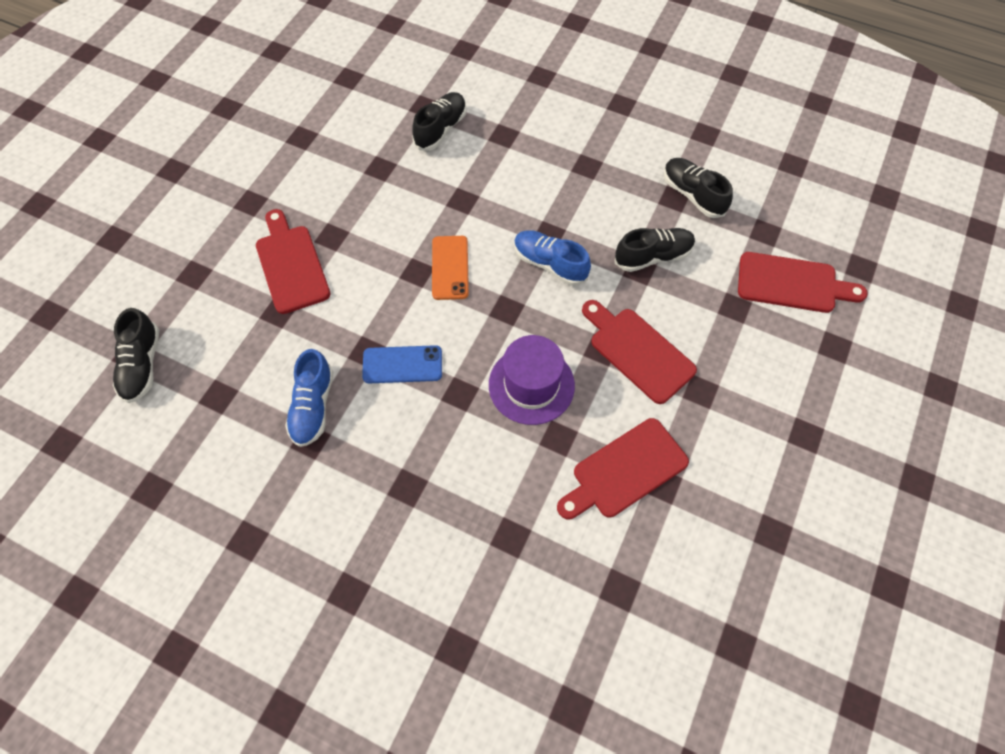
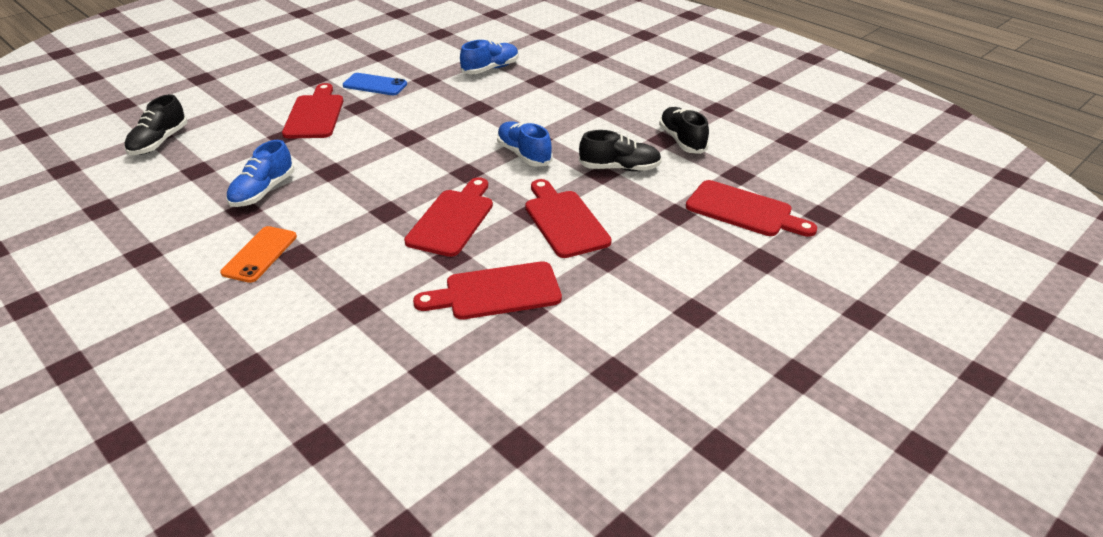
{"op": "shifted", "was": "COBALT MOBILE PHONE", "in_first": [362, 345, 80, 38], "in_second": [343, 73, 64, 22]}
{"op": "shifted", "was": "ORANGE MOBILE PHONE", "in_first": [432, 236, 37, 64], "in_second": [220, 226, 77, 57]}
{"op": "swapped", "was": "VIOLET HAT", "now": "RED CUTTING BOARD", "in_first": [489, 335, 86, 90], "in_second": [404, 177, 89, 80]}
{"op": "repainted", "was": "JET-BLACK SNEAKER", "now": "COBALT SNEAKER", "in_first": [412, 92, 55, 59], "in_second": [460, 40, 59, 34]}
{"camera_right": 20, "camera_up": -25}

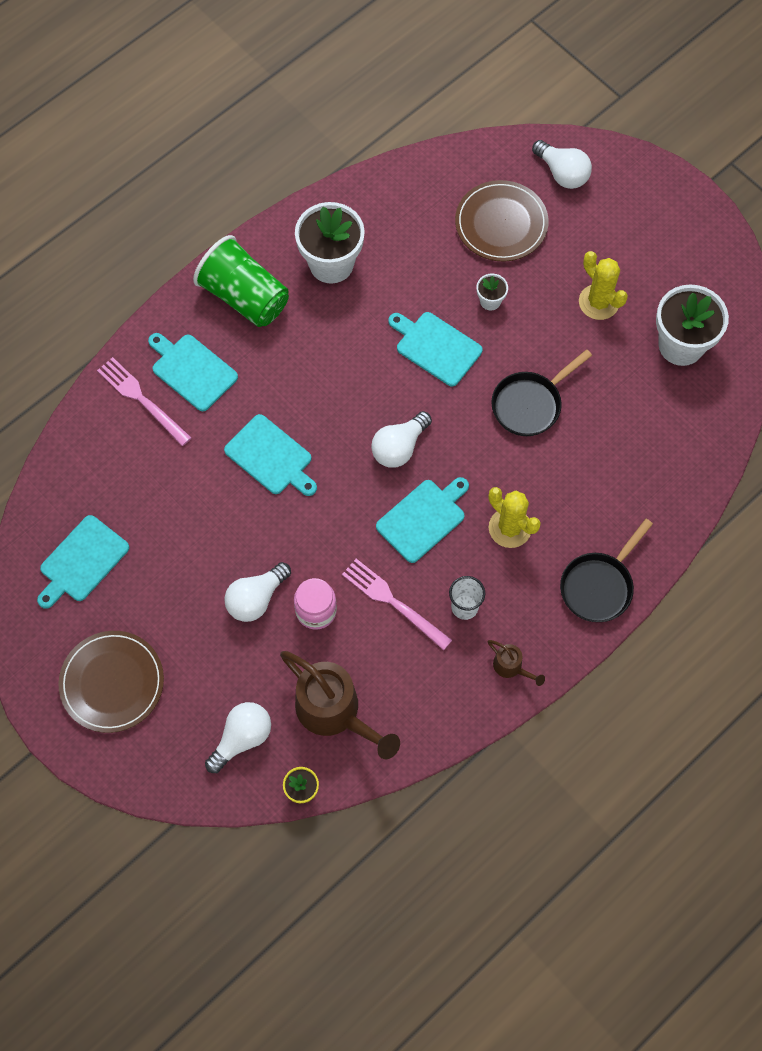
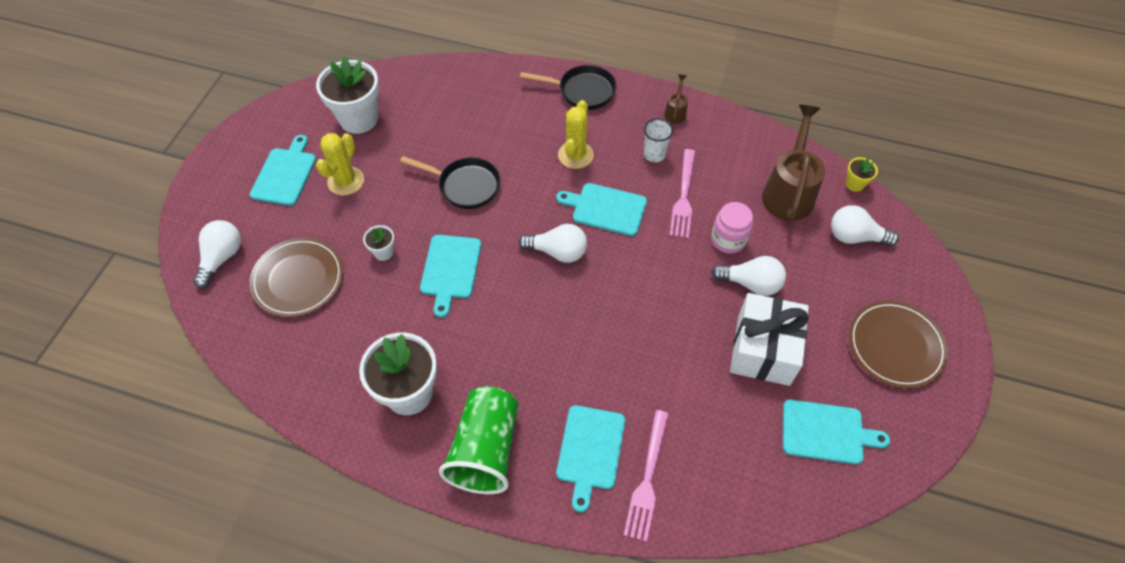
{"op": "new", "now": "WHITE WRAPPED GIFT", "in_second": [730, 293, 79, 93]}
{"op": "shifted", "was": "TEAL CUTTING BOARD", "in_first": [224, 414, 93, 82], "in_second": [250, 135, 66, 71]}
{"camera_right": -120, "camera_up": -10}

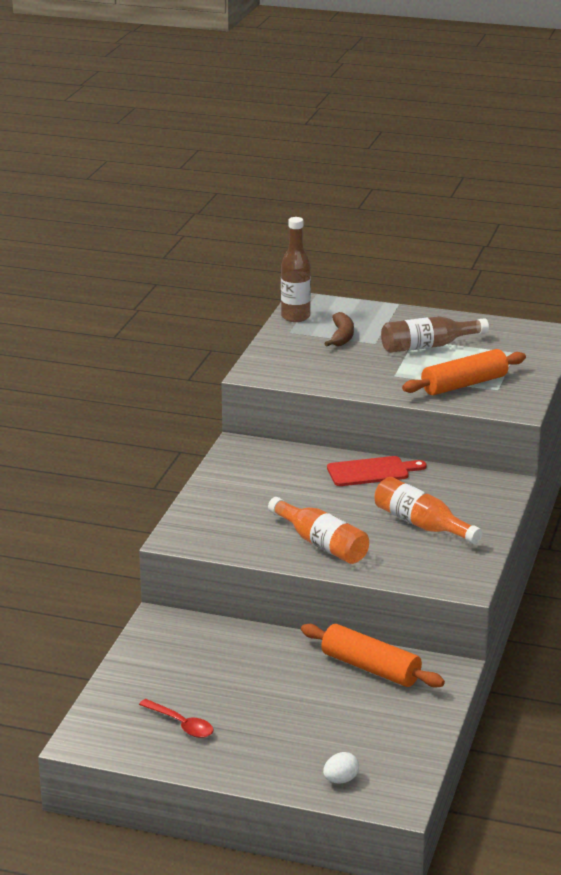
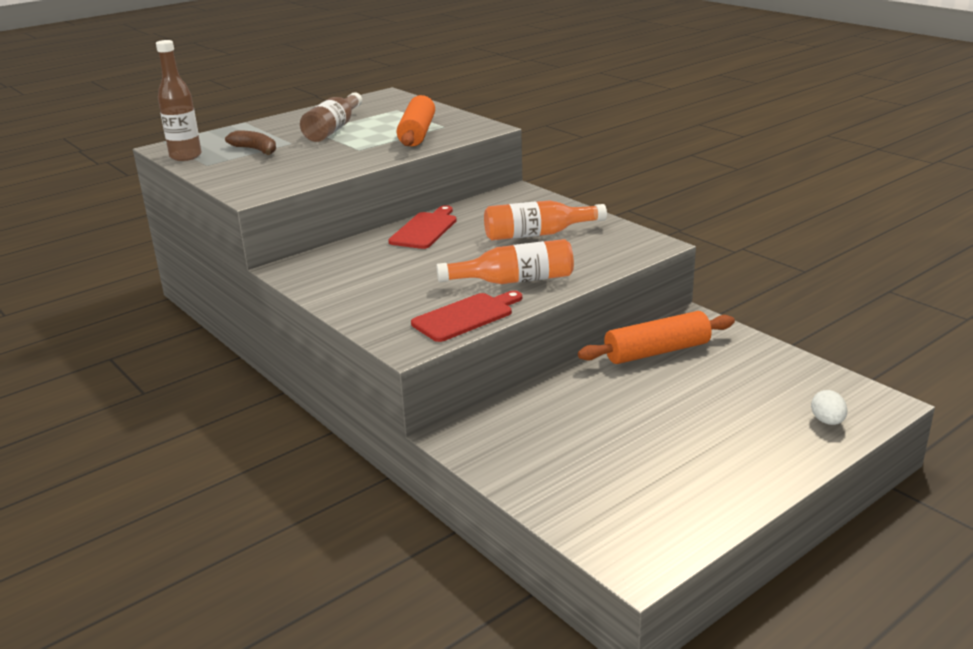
{"op": "gone", "was": "RED TABLESPOON", "in_first": [139, 699, 75, 39]}
{"op": "new", "now": "RED CUTTING BOARD", "in_second": [411, 291, 111, 51]}
{"camera_right": -55, "camera_up": 0}

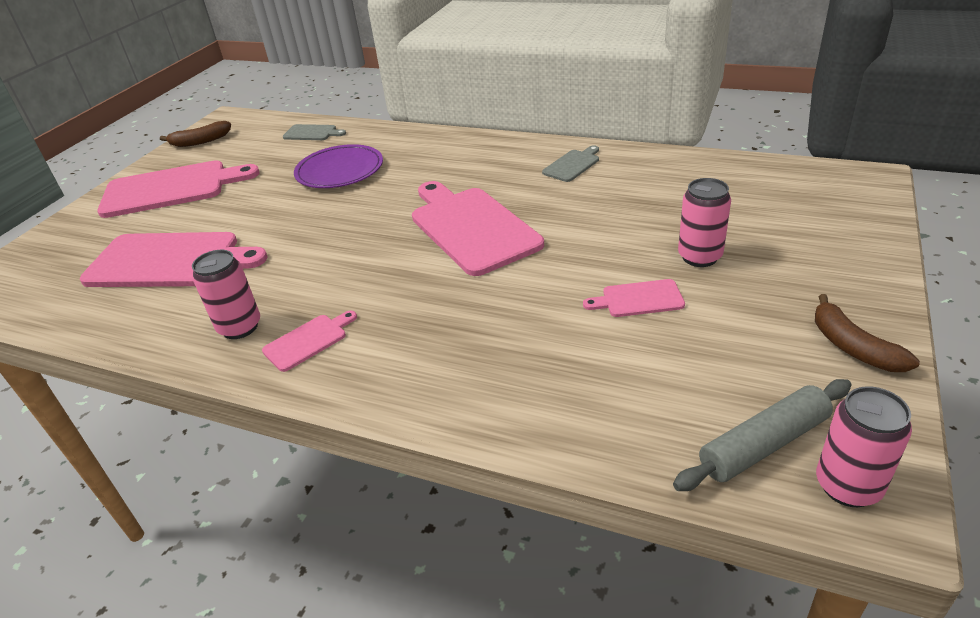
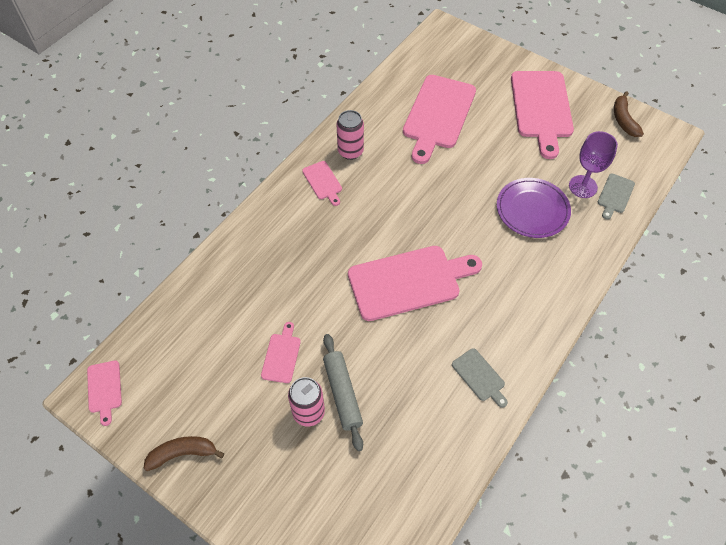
{"op": "new", "now": "VIOLET WINE GLASS", "in_second": [569, 131, 49, 67]}
{"op": "shifted", "was": "GRAY PASTRY ROLLER", "in_first": [673, 379, 178, 112], "in_second": [323, 334, 40, 117]}
{"op": "swapped", "was": "ROSY SODA CAN", "now": "ROSY CUTTING BOARD", "in_first": [816, 386, 96, 121], "in_second": [87, 360, 35, 66]}
{"camera_right": 100, "camera_up": 20}

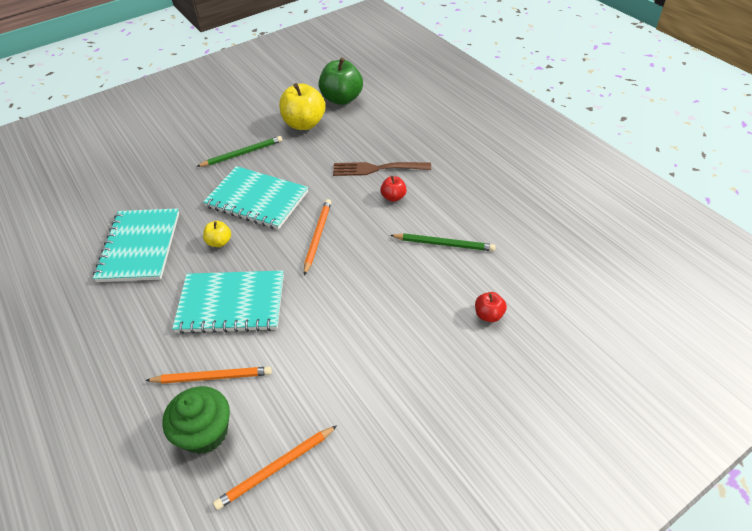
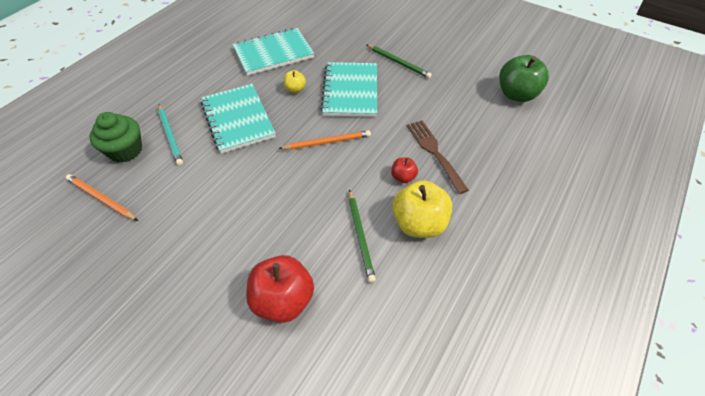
{"op": "shifted", "was": "GOLDEN TOY APPLE", "in_first": [279, 83, 47, 47], "in_second": [392, 180, 60, 58]}
{"op": "repainted", "was": "ORANGE WOODEN PENCIL", "now": "TEAL WOODEN PENCIL", "in_first": [145, 367, 127, 17], "in_second": [158, 105, 25, 61]}
{"op": "scaled", "was": "RED TOY APPLE", "in_first": [475, 292, 32, 30], "in_second": [246, 255, 68, 68], "ratio": 2.02}
{"camera_right": 65, "camera_up": 5}

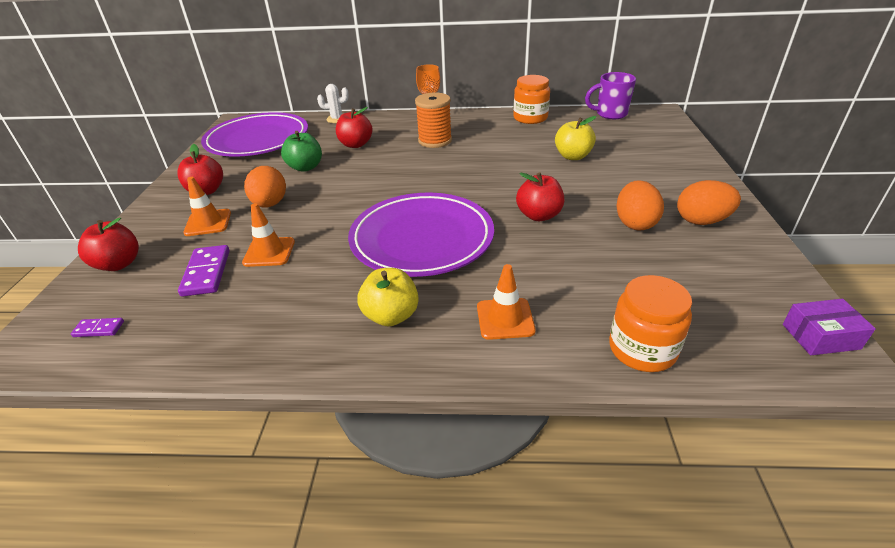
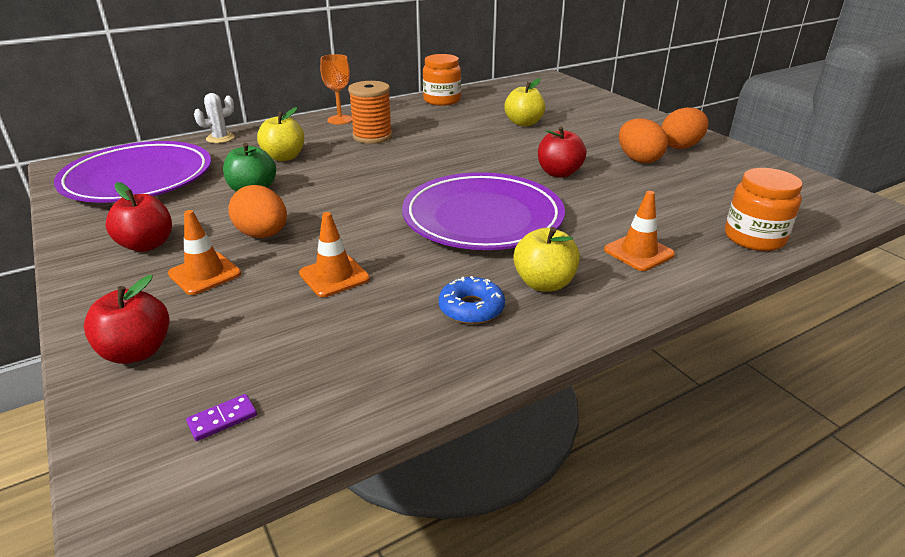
{"op": "gone", "was": "VIOLET DOMINO PIECE", "in_first": [178, 245, 52, 52]}
{"op": "gone", "was": "VIOLET MUG", "in_first": [585, 72, 51, 47]}
{"op": "gone", "was": "VIOLET PACKAGE", "in_first": [783, 299, 93, 56]}
{"op": "new", "now": "COBALT DOUGHNUT", "in_second": [439, 276, 66, 48]}
{"op": "repainted", "was": "RED TOY APPLE", "now": "GOLDEN TOY APPLE", "in_first": [336, 107, 37, 41], "in_second": [257, 107, 47, 54]}
{"camera_right": -35, "camera_up": -5}

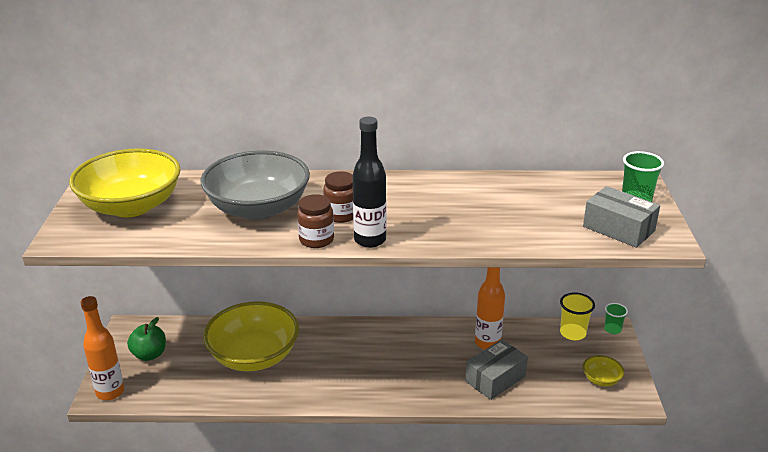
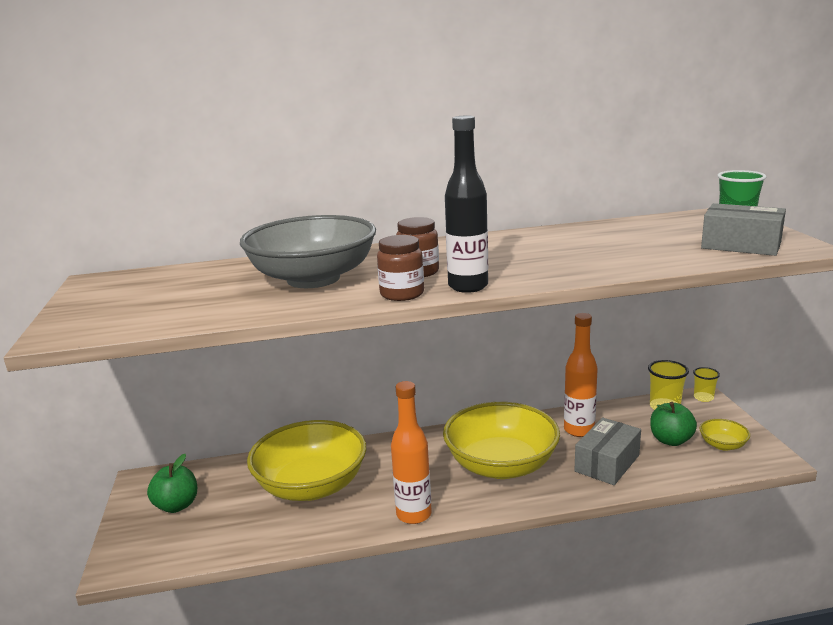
{"op": "new", "now": "LEAF-GREEN TOY APPLE", "in_second": [650, 402, 47, 44]}
{"op": "shifted", "was": "GOLDEN DEEP DISH", "in_first": [69, 148, 112, 70], "in_second": [443, 402, 117, 77]}
{"op": "shifted", "was": "ORANGE DRINK BOTTLE", "in_first": [80, 296, 44, 104], "in_second": [391, 381, 41, 143]}
{"op": "repainted", "was": "LEAF-GREEN BEAKER", "now": "GOLDEN BEAKER", "in_first": [604, 303, 24, 31], "in_second": [693, 367, 27, 35]}
{"camera_right": -10, "camera_up": -10}

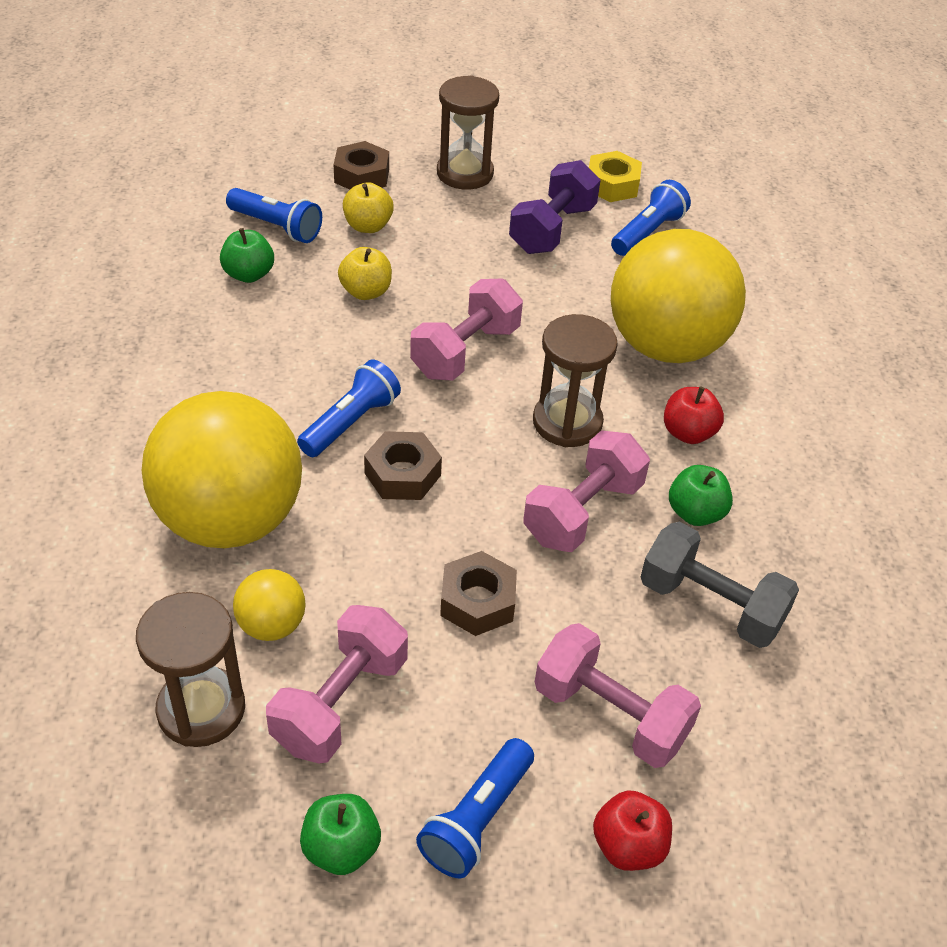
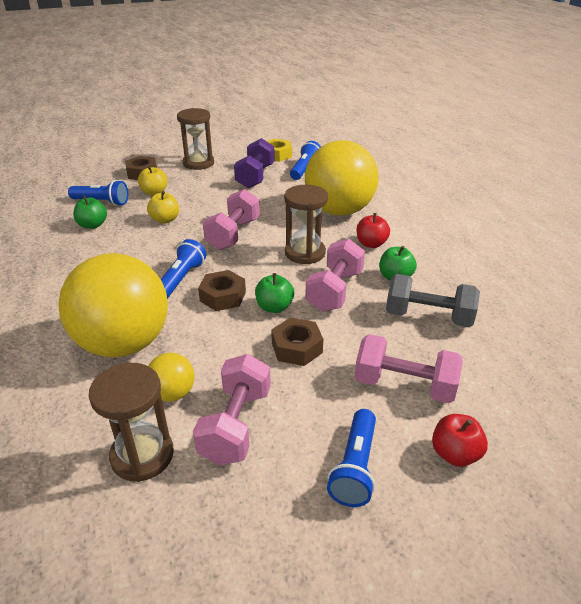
{"op": "shifted", "was": "LEAF-GREEN TOY APPLE", "in_first": [300, 794, 81, 81], "in_second": [255, 273, 39, 40]}
{"camera_right": -15, "camera_up": -10}

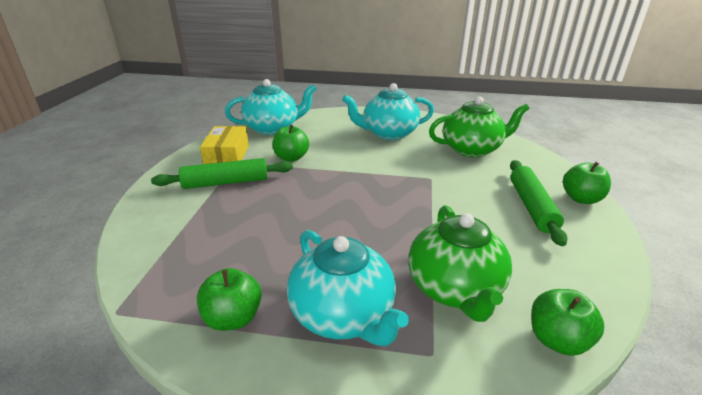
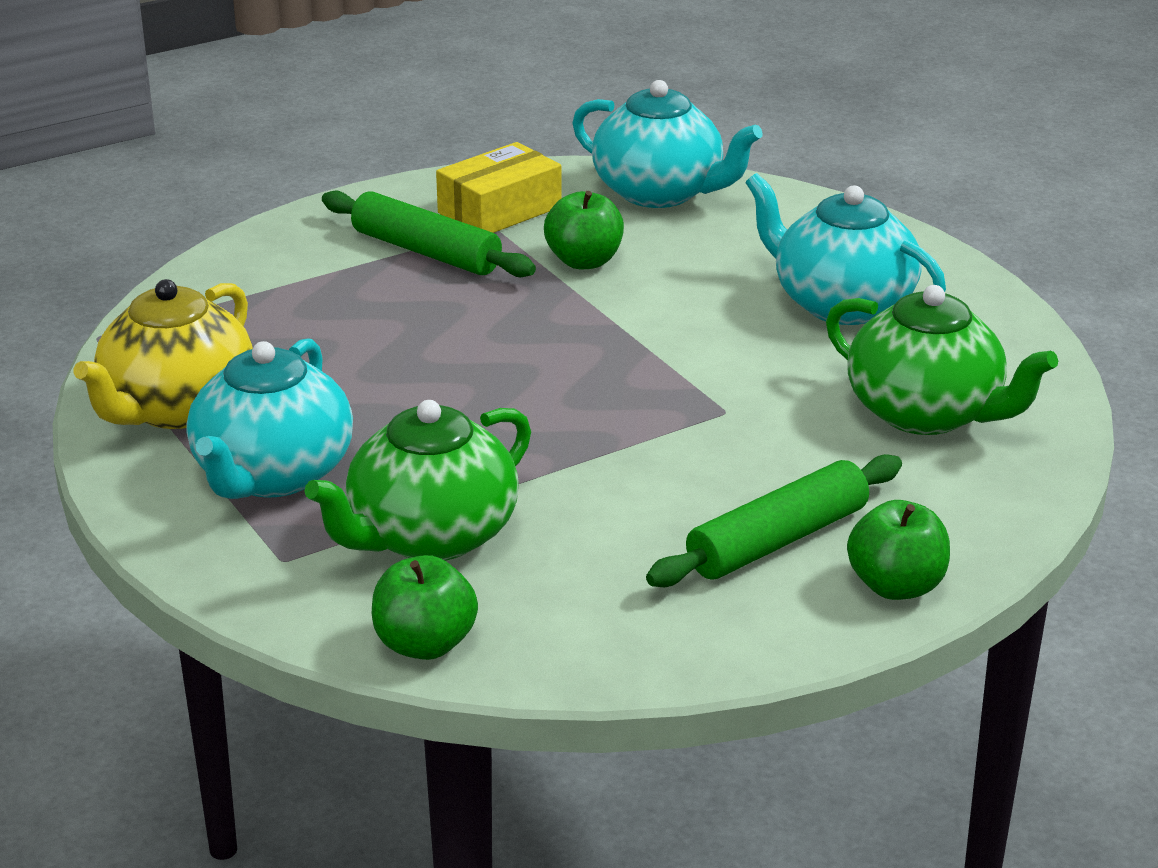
{"op": "swapped", "was": "LEAF-GREEN TOY APPLE", "now": "GOLDEN TEA POT", "in_first": [197, 268, 65, 63], "in_second": [73, 279, 180, 150]}
{"camera_right": 50, "camera_up": 0}

